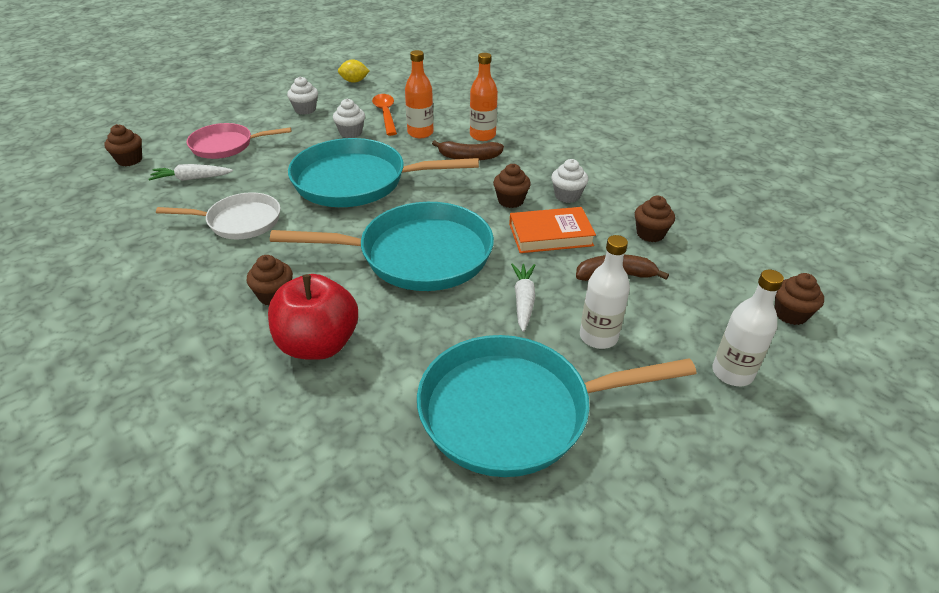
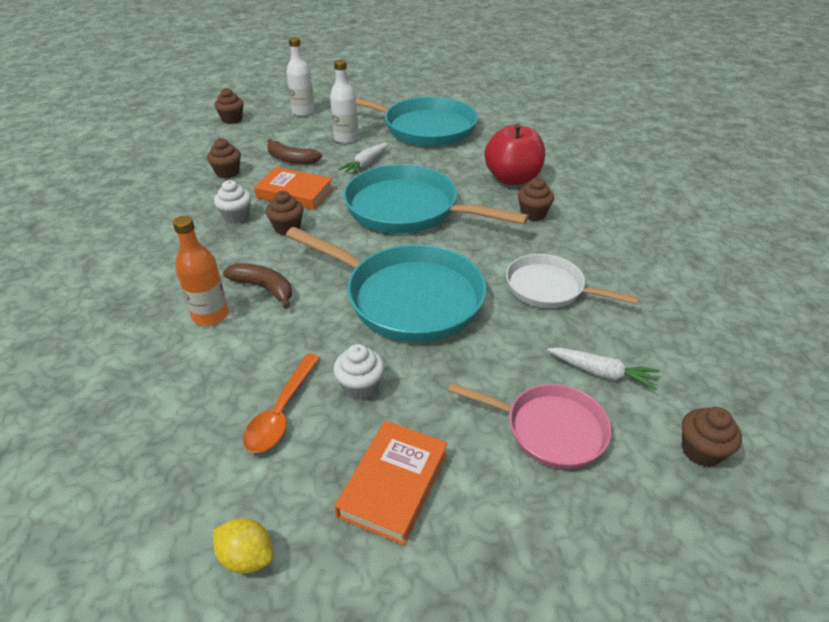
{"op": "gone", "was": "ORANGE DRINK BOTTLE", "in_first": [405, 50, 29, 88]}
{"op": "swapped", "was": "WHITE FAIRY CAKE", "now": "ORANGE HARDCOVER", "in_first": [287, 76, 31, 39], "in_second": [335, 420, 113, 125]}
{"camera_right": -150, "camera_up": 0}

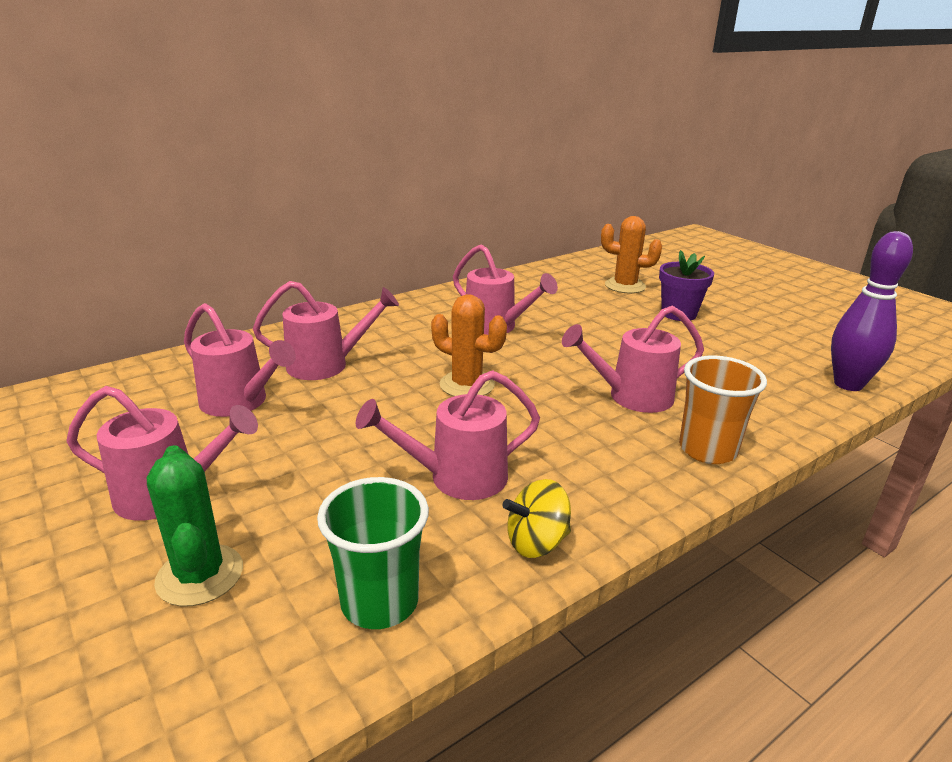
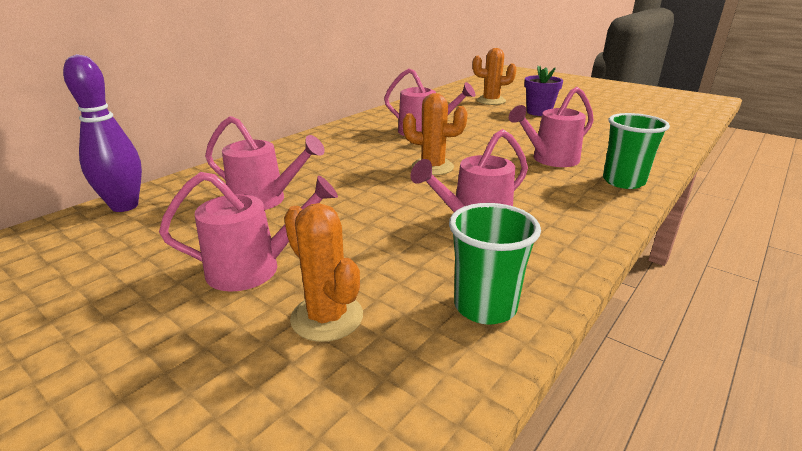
{"op": "gone", "was": "ROSY WATERING CAN", "in_first": [253, 281, 146, 99]}
{"op": "gone", "was": "GOLDEN TOY TOP", "in_first": [503, 479, 68, 79]}
{"op": "shifted", "was": "VIOLET TENPIN", "in_first": [831, 231, 82, 160], "in_second": [63, 54, 79, 158]}
{"op": "repainted", "was": "LEAF-GREEN CACTUS", "now": "ORANGE CACTUS", "in_first": [147, 445, 96, 161], "in_second": [284, 203, 79, 139]}
{"op": "repainted", "was": "ORANGE BEAKER", "now": "LEAF-GREEN BEAKER", "in_first": [679, 356, 88, 108], "in_second": [603, 113, 67, 76]}
{"camera_right": -15, "camera_up": 0}

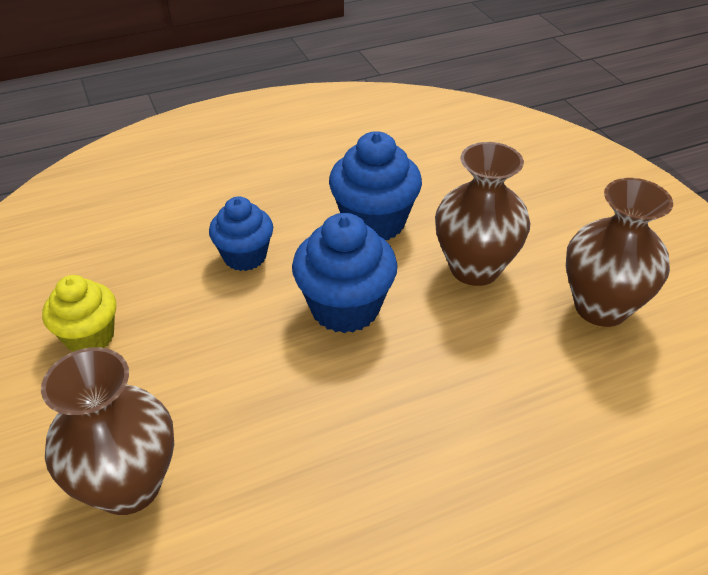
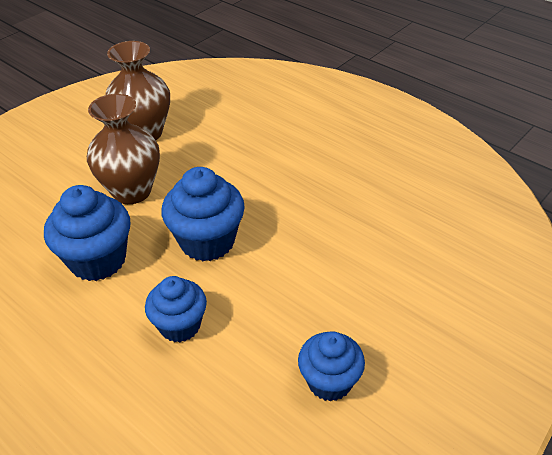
{"op": "gone", "was": "RUSSET TALL VASE", "in_first": [41, 347, 133, 168]}
{"op": "repainted", "was": "GOLDEN FAIRY CAKE", "now": "COBALT FAIRY CAKE", "in_first": [42, 275, 74, 77], "in_second": [298, 331, 67, 71]}
{"camera_right": -115, "camera_up": 0}

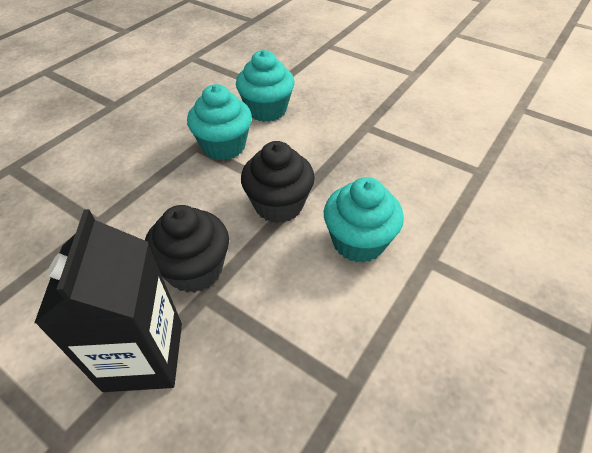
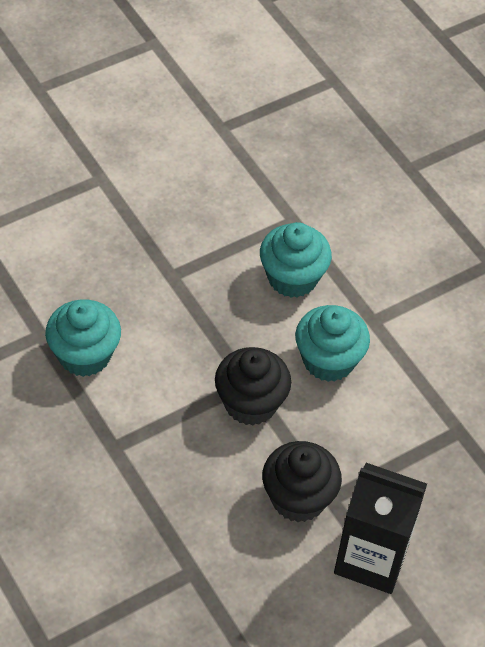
{"op": "shifted", "was": "TEAL FAIRY CAKE", "in_first": [187, 84, 65, 76], "in_second": [260, 222, 72, 76]}
{"camera_right": -70, "camera_up": 5}

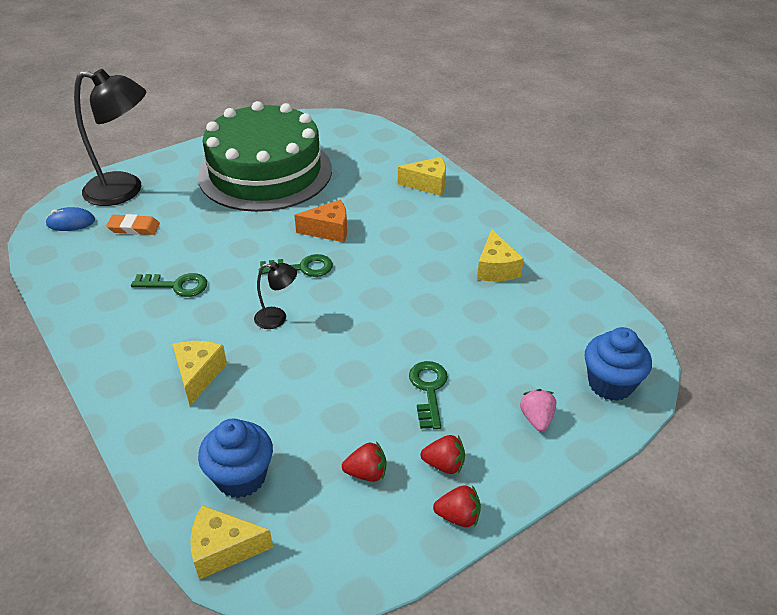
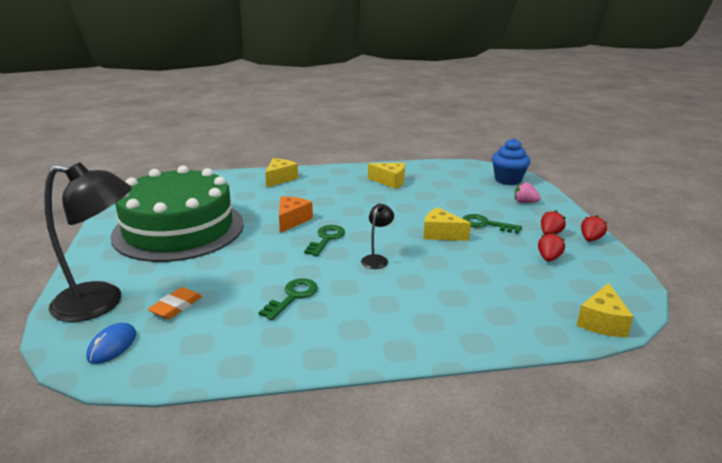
{"op": "gone", "was": "COBALT FAIRY CAKE", "in_first": [198, 419, 75, 79]}
{"op": "shifted", "was": "GOLDEN PIECE OF CHEESE", "in_first": [172, 341, 55, 65], "in_second": [423, 207, 48, 34]}
{"op": "rotated", "was": "JET-BLACK READING LAMP", "in_first": [74, 69, 73, 137], "in_second": [44, 162, 88, 160], "clockwise": 60}
{"camera_right": -65, "camera_up": -15}

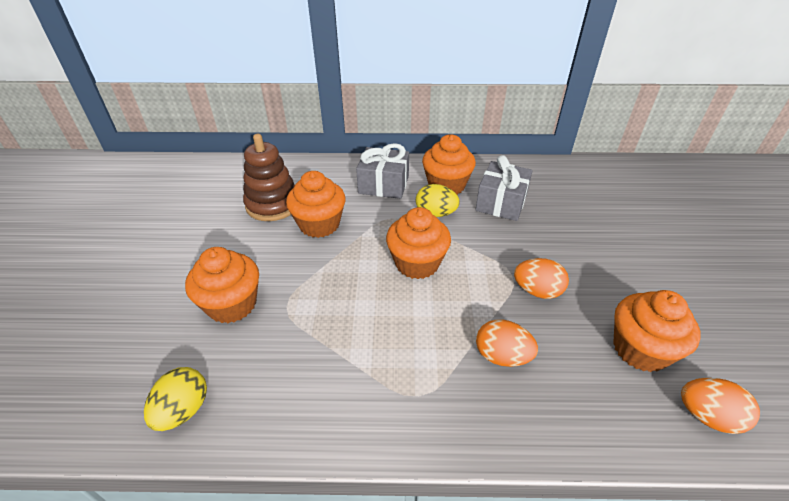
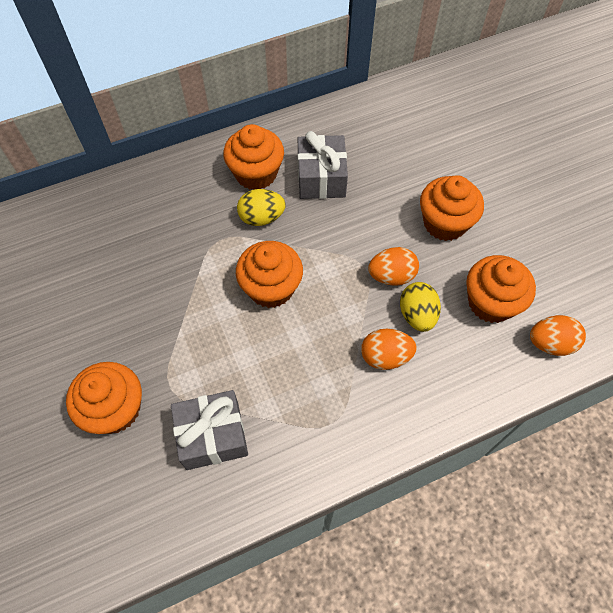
{"op": "gone", "was": "RUSSET STACKING RINGS", "in_first": [243, 134, 52, 87]}
{"op": "shifted", "was": "GOLDEN EGG", "in_first": [144, 367, 63, 64], "in_second": [400, 282, 41, 50]}
{"op": "shifted", "was": "ORANGE FAIRY CAKE", "in_first": [286, 171, 60, 67], "in_second": [420, 175, 64, 66]}
{"op": "shifted", "was": "GRAY WRAPPED GIFT", "in_first": [356, 143, 53, 56], "in_second": [171, 390, 77, 80]}
{"camera_right": -25, "camera_up": 20}

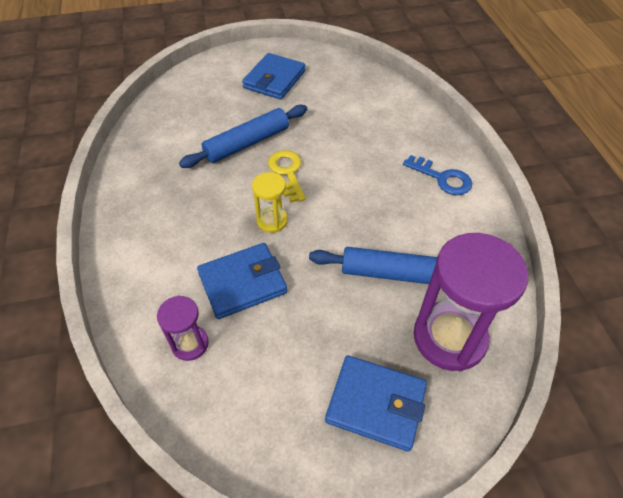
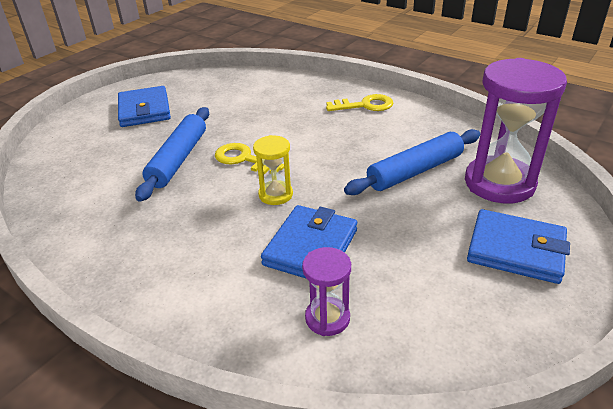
{"op": "repainted", "was": "COBALT KEY", "now": "GOLDEN KEY", "in_first": [403, 155, 69, 40], "in_second": [326, 94, 67, 17]}
{"op": "rotated", "was": "COBALT WALLET", "in_first": [325, 355, 102, 97], "in_second": [467, 209, 103, 75], "clockwise": 45}
{"camera_right": -40, "camera_up": -15}

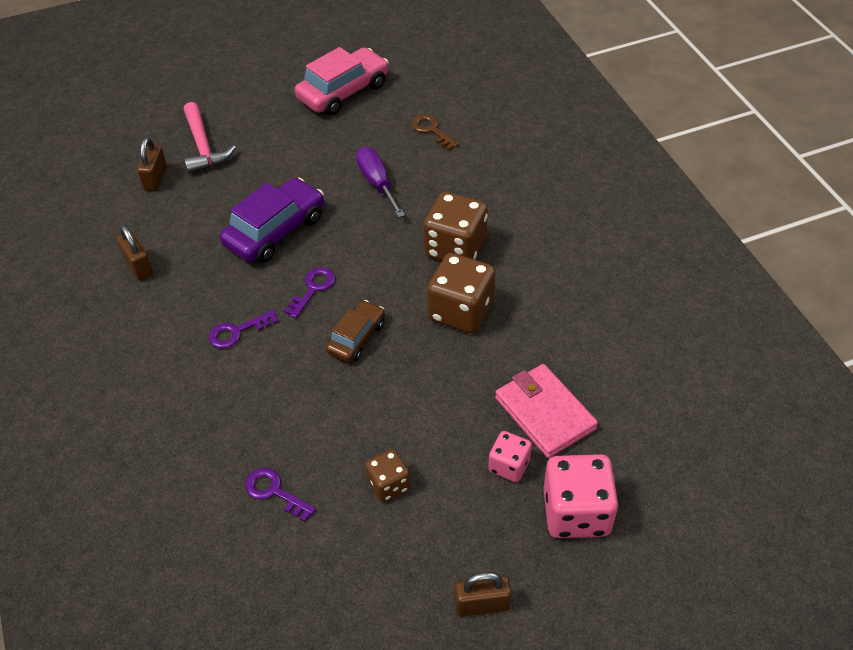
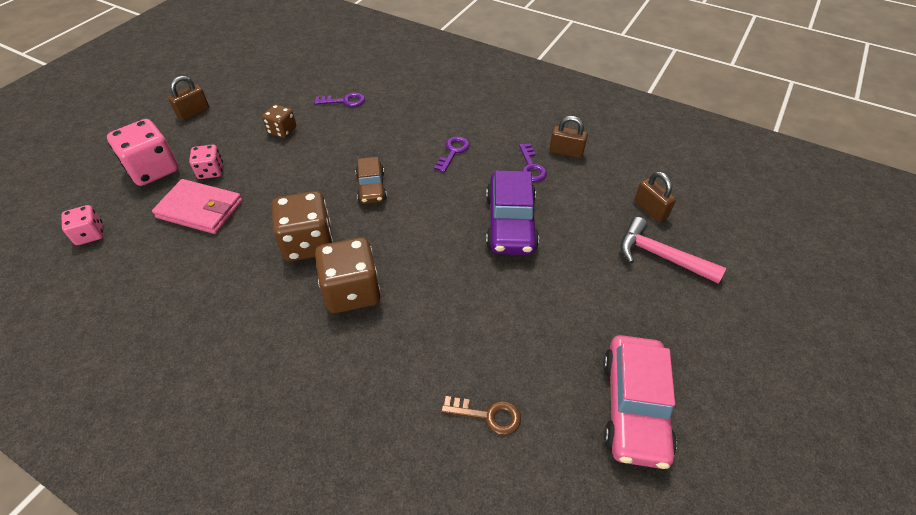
{"op": "gone", "was": "VIOLET HAND SCREWDRIVER", "in_first": [356, 147, 49, 71]}
{"op": "new", "now": "ROSY DIE", "in_second": [62, 205, 41, 40]}
{"op": "shifted", "was": "VIOLET KEY", "in_first": [284, 267, 51, 51], "in_second": [519, 143, 28, 39]}
{"camera_right": 140, "camera_up": 0}

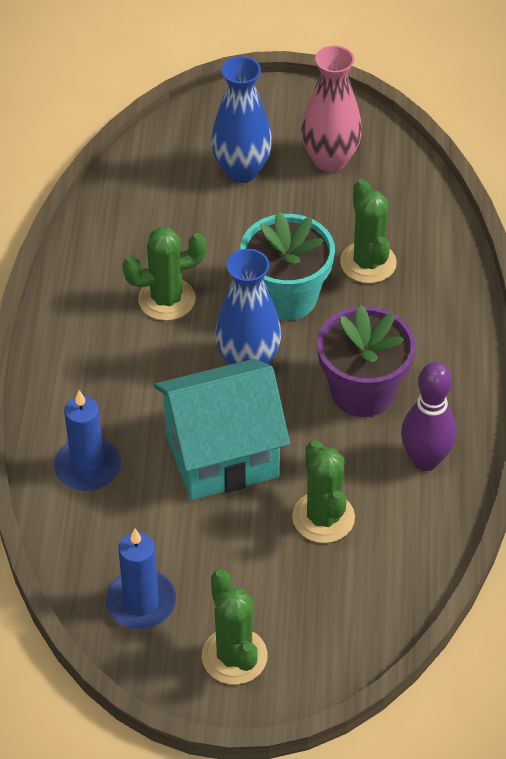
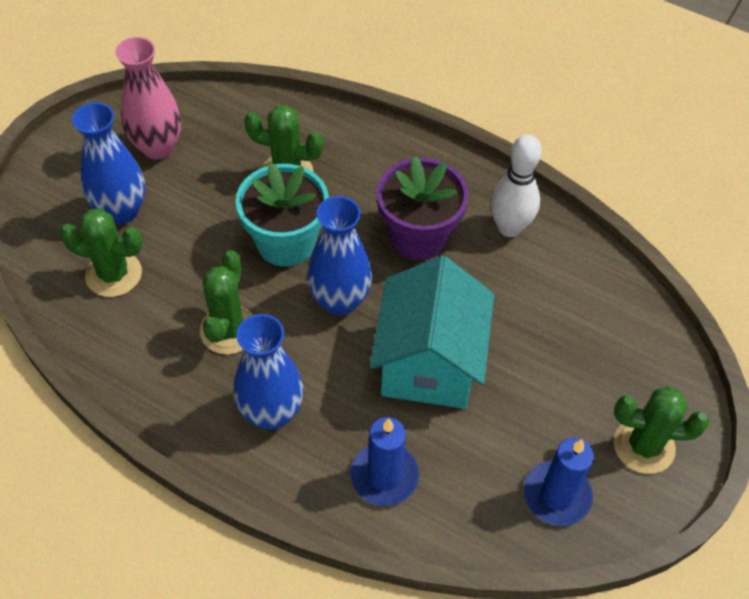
{"op": "new", "now": "COBALT TALL VASE", "in_second": [233, 314, 70, 116]}
{"op": "shifted", "was": "LEAF-GREEN CACTUS", "in_first": [292, 440, 63, 103], "in_second": [60, 208, 83, 89]}
{"op": "repainted", "was": "VIOLET TENPIN", "now": "WHITE TENPIN", "in_first": [401, 362, 55, 109], "in_second": [490, 134, 52, 103]}
{"camera_right": -65, "camera_up": 5}

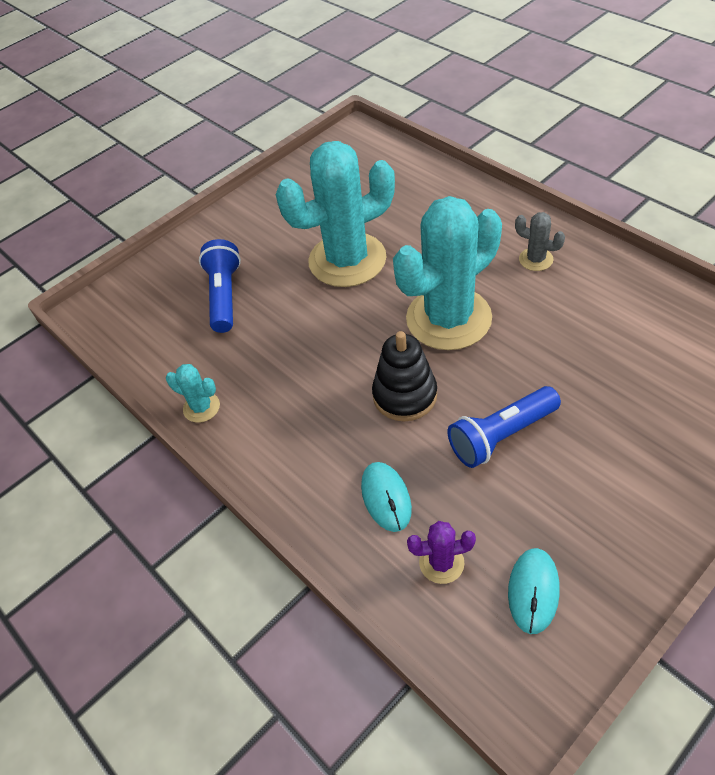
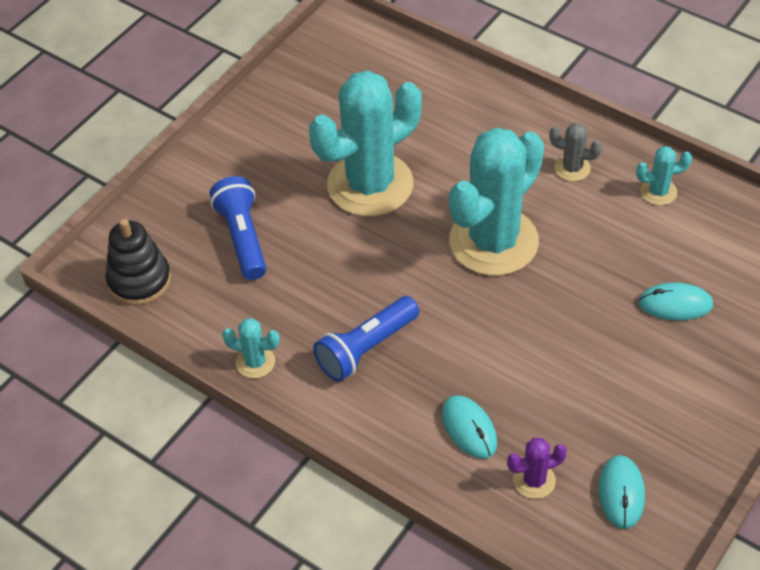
{"op": "new", "now": "TEAL CACTUS", "in_second": [636, 146, 56, 59]}
{"op": "new", "now": "TEAL PC MOUSE", "in_second": [638, 283, 75, 38]}
{"op": "shifted", "was": "JET-BLACK STACKING RINGS", "in_first": [372, 331, 65, 90], "in_second": [105, 219, 66, 86]}
{"op": "shifted", "was": "COBALT TORCH", "in_first": [448, 386, 113, 82], "in_second": [313, 296, 106, 86]}
{"camera_right": -15, "camera_up": 0}

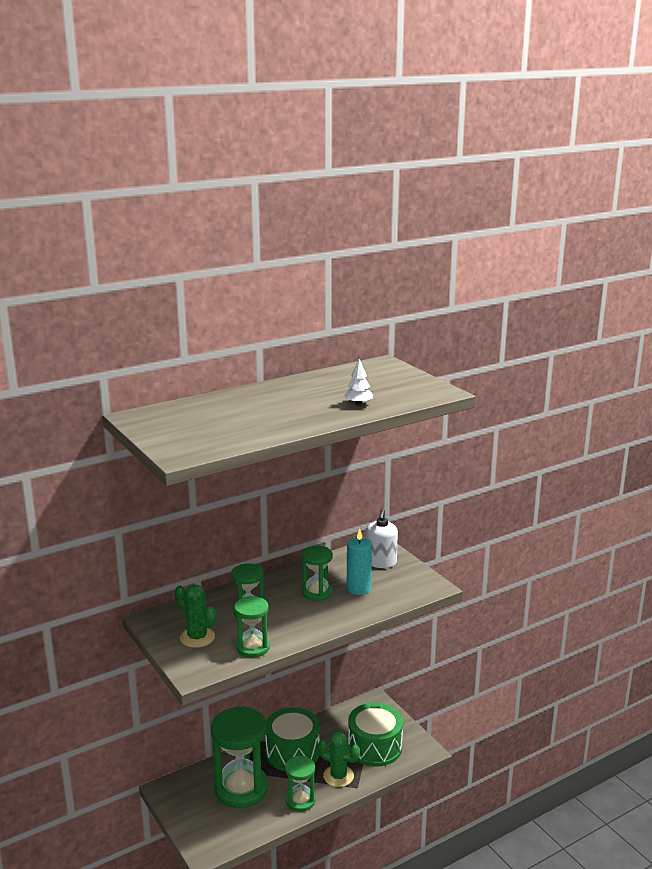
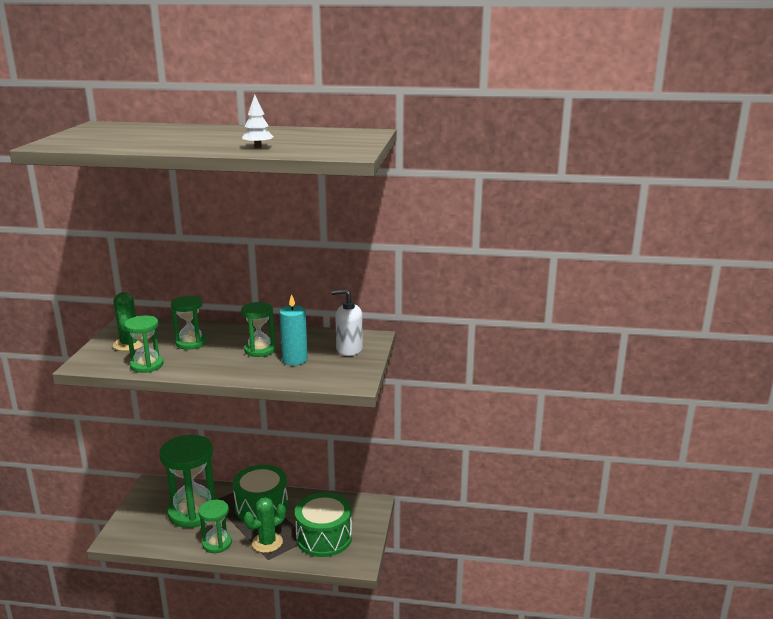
{"op": "rotated", "was": "LEAF-GREEN CACTUS", "in_first": [318, 732, 42, 55], "in_second": [244, 497, 42, 56], "clockwise": 75}
{"op": "rotated", "was": "WHITE SOAP PUMP", "in_first": [366, 509, 32, 59], "in_second": [332, 289, 31, 67], "clockwise": 45}
{"camera_right": 40, "camera_up": 0}

